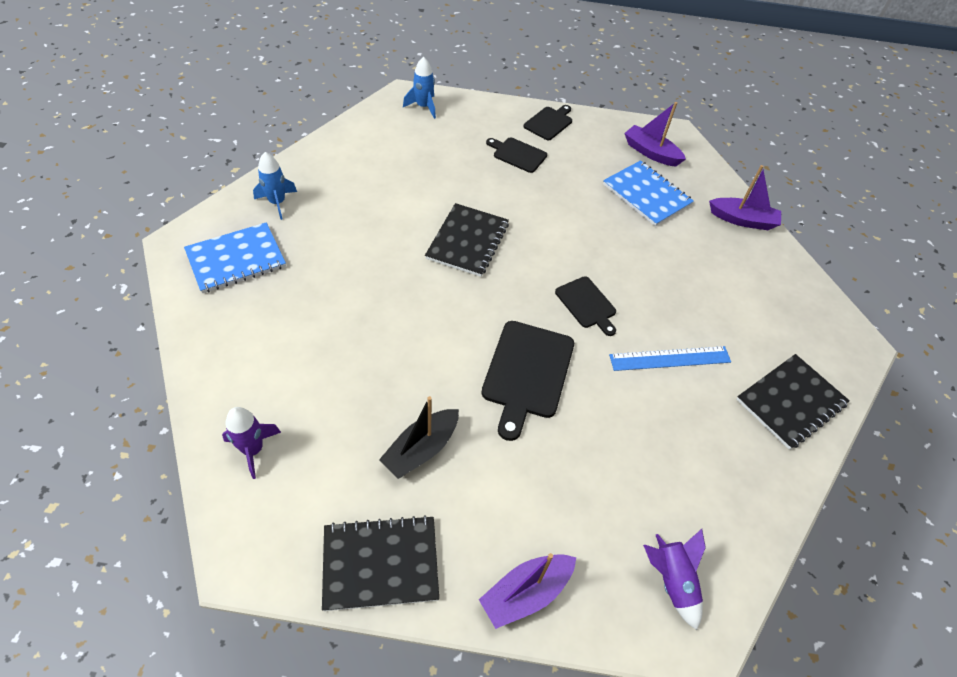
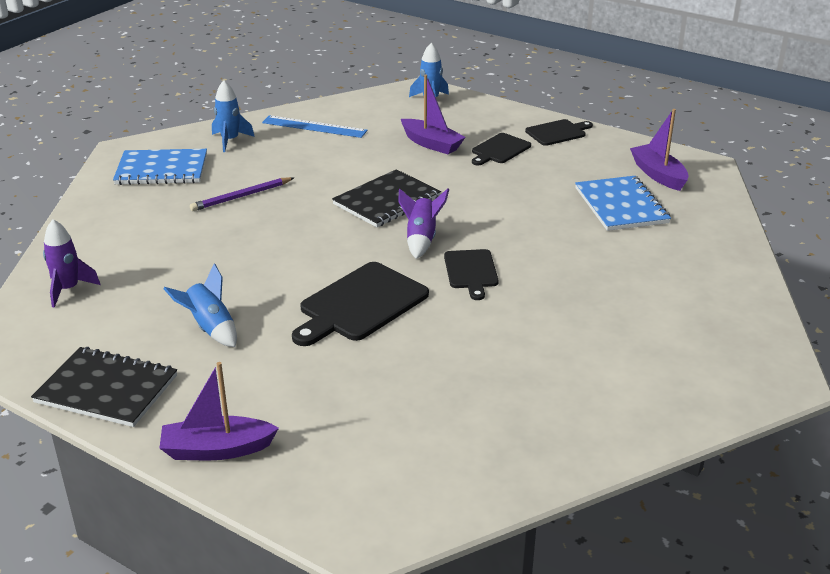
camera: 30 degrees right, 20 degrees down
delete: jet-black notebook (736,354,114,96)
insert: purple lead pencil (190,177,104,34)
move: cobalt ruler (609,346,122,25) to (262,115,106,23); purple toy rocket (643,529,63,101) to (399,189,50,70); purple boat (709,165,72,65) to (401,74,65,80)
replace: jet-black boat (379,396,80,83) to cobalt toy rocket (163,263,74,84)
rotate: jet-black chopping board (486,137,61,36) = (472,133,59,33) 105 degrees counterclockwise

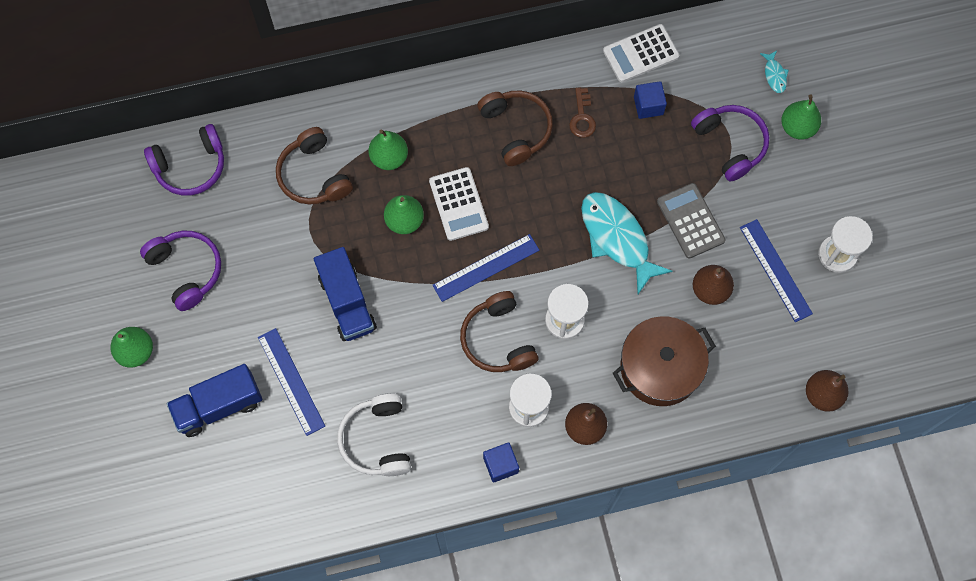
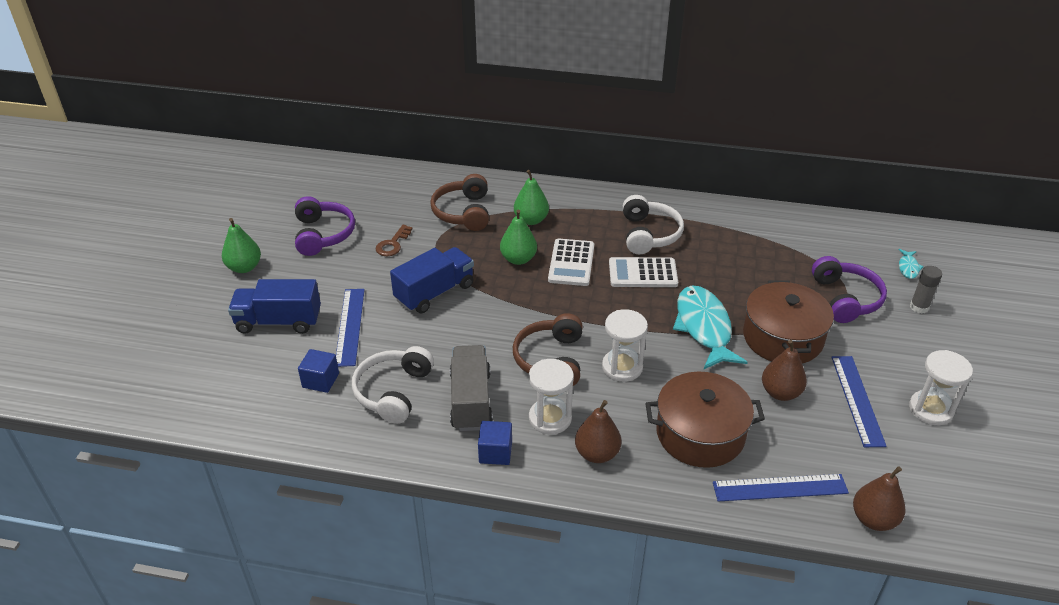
camera: 25 degrees right, 30 degrees down
delete: purple headset (144,124,80,72)
insert: grey lorry (450,345,43,86)
move: cobalt ruler (433,234,106,68) to (713,474,136,27); russet door key (569,88,27,50) to (376,224,36,32); snow-white calculator (603,24,76,58) to (609,257,69,30); cobalt solid cube (634,81,33,38) to (298,349,41,44)
replace: grey calculator (657,183,68,76) to russet pot (743,280,91,84); emerald pear fruit (781,95,40,45) to grey stick of glue (910,266,32,48)
recolor: russet headset (477,90,76,76) to snow-white headset (623,195,61,59)
rotate: cobalt lorry (314,247,63,94) = (390,247,84,66) 135 degrees counterclockwise

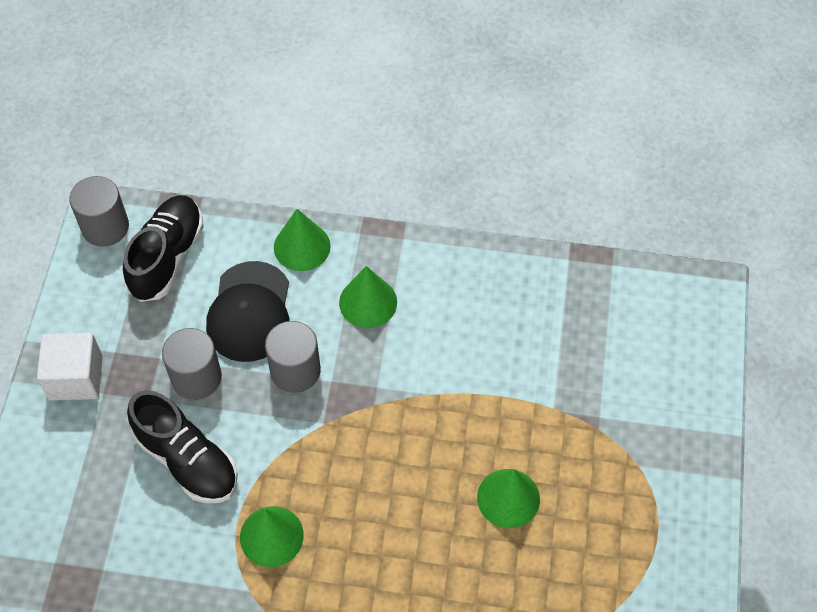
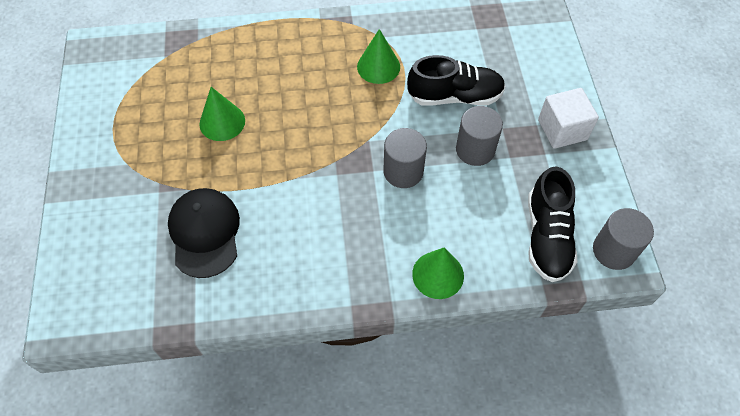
camera: 165 degrees right, 0 degrees up
delete: emerald solid cone (339,266,58,62)
move: jet-black baseball cap (206,261,84,101) to (168,188,72,90)
rotate: jet-black lace-up shoe (127,390,111,113) = (407,55,98,51) 150 degrees clockwise

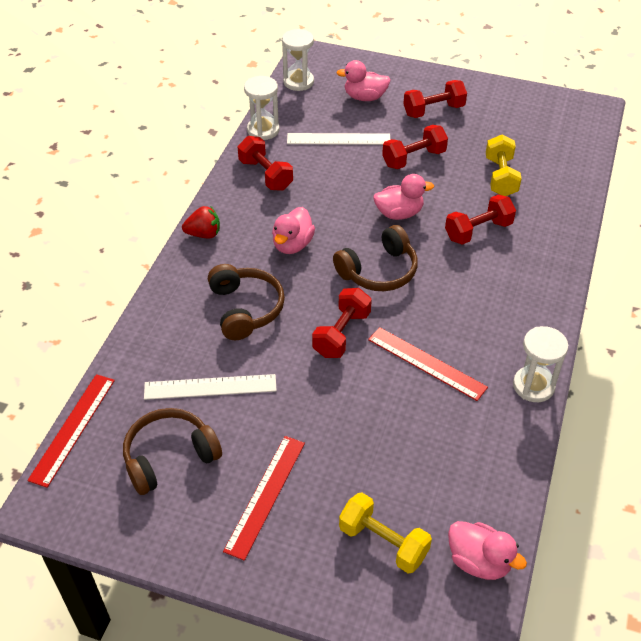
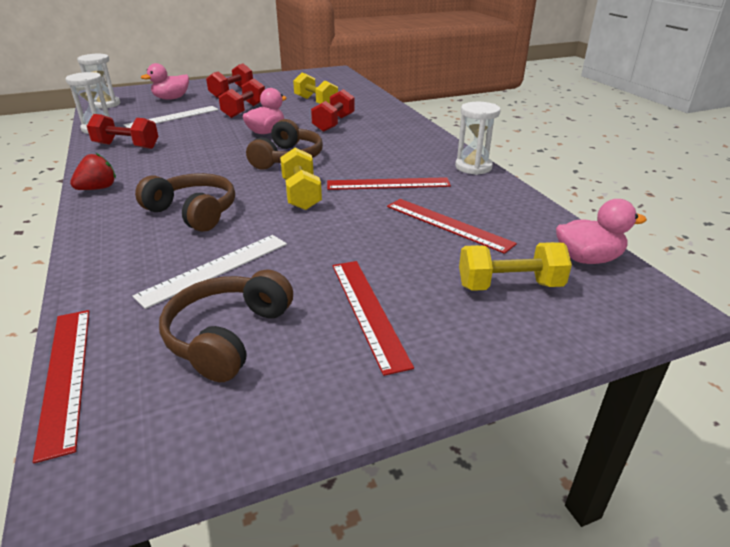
camera: 40 degrees left, 15 degrees down
delete: pink toy duck (272,207,43,47)
insert: crimson ruler (387,199,130,55)
recolor: crimson free weight (312,288,60,70) to yellow free weight (280,148,42,62)

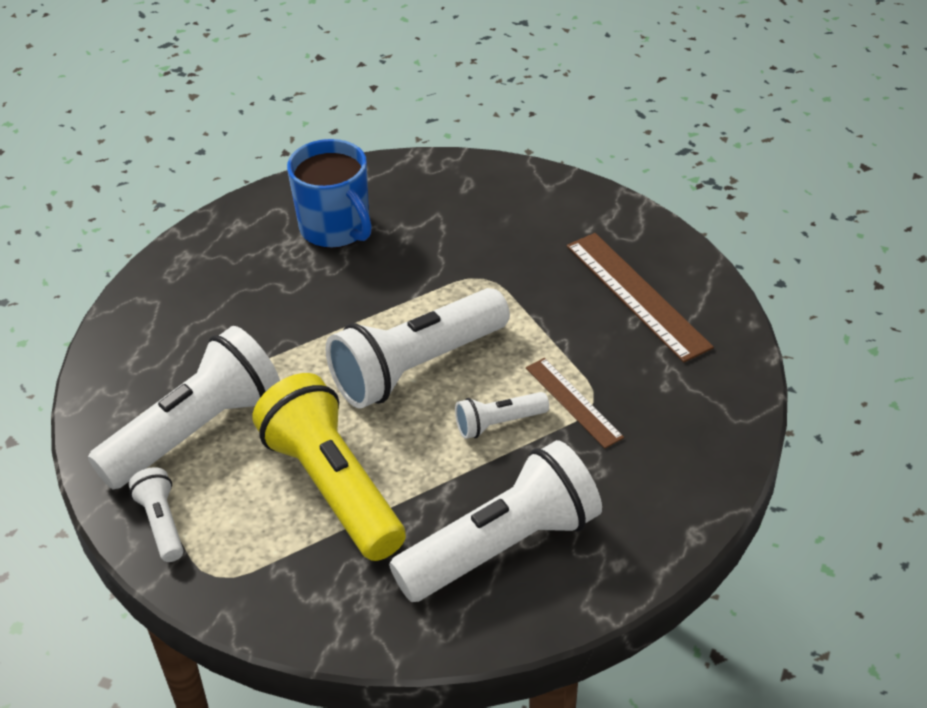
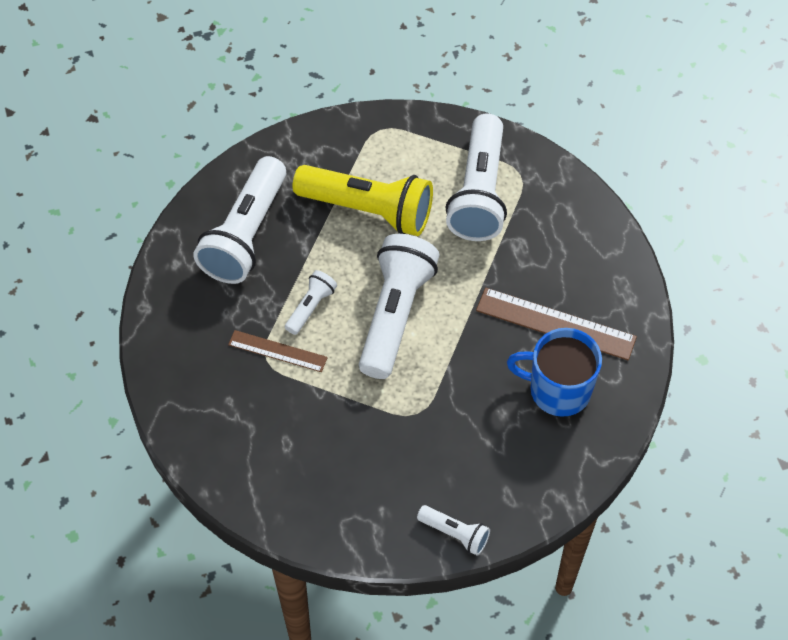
camera: 140 degrees right, 15 degrees up
move: snow-white pocket torch (129,467,54,95) to (417,505,73,51); russet ruler (567,233,147,130) to (476,288,161,72)

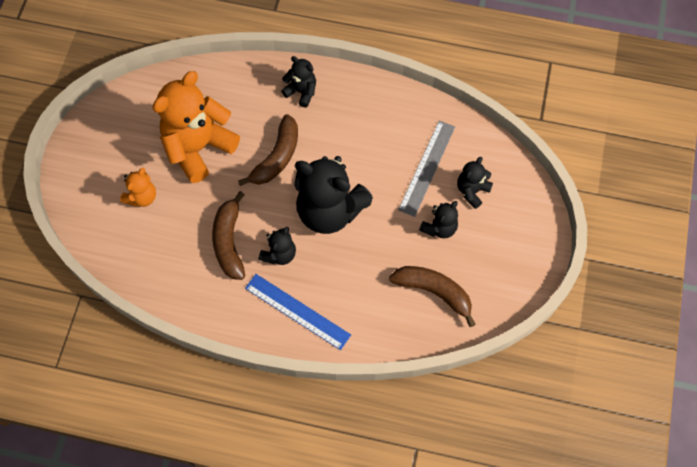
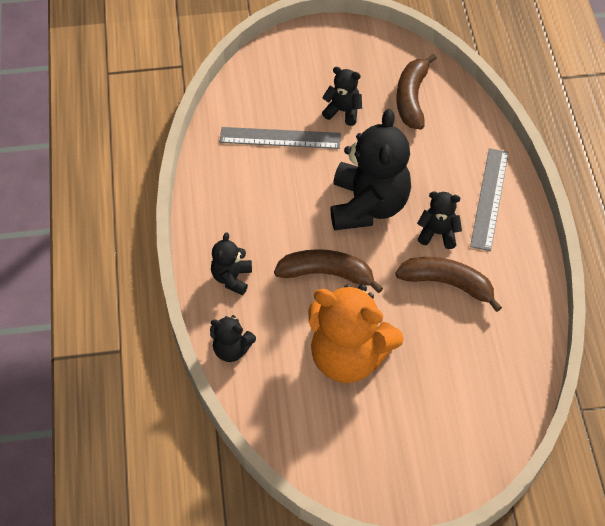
camera: 110 degrees left, 10 degrees down
delete: orange-coloured teddy (120,168,36,39)
move: jet-black teddy (457,157,36,52) to (210,315,46,47)
recolor: cobalt ruler (245,274,106,76) to grey ruler (470,148,39,103)
rotate: russet banana fruit (212,191,33,89) = (395,257,107,55) 135 degrees counterclockwise

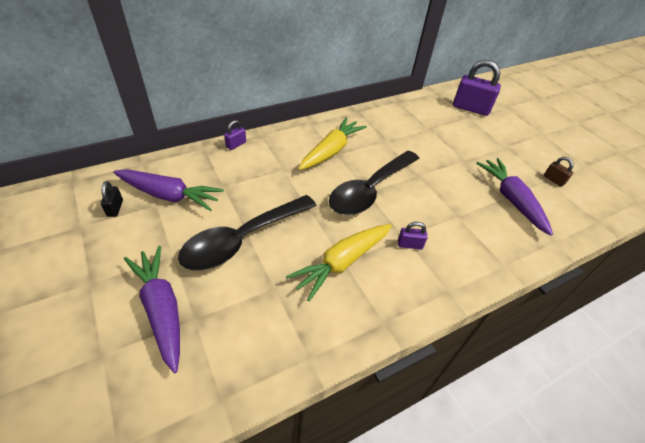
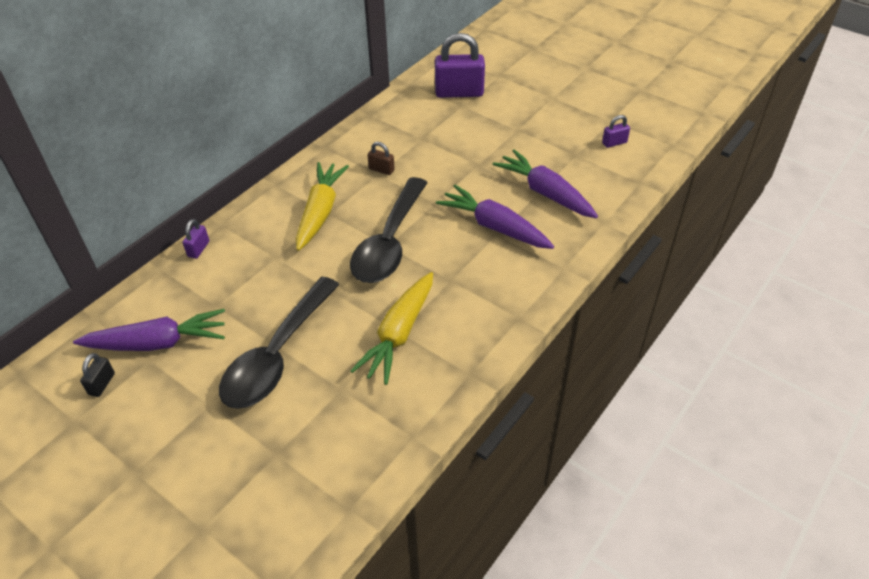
camera: 20 degrees left, 0 degrees up
move: purple root vegetable (124,246,56,127) to (436,185,118,64); purple small lock (398,222,30,27) to (602,115,28,33); russet small lock (544,157,30,30) to (367,142,28,33)
rotate: jet-black small lock (101,181,22,36) = (80,353,35,44) 45 degrees clockwise

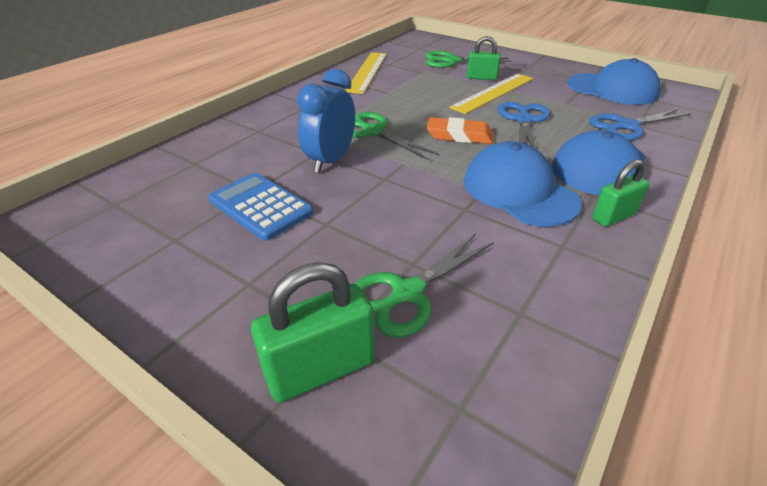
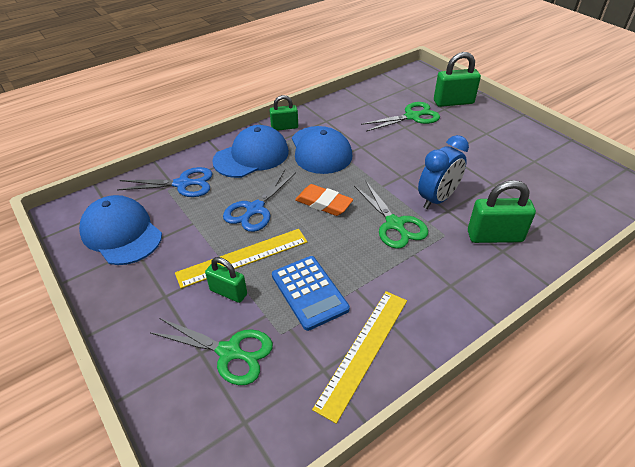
camera: 160 degrees left, 5 degrees up
insert: emerald small lock (468,180,68,63)
move: cobalt calculator (208,173,106,68) to (272,256,78,75)

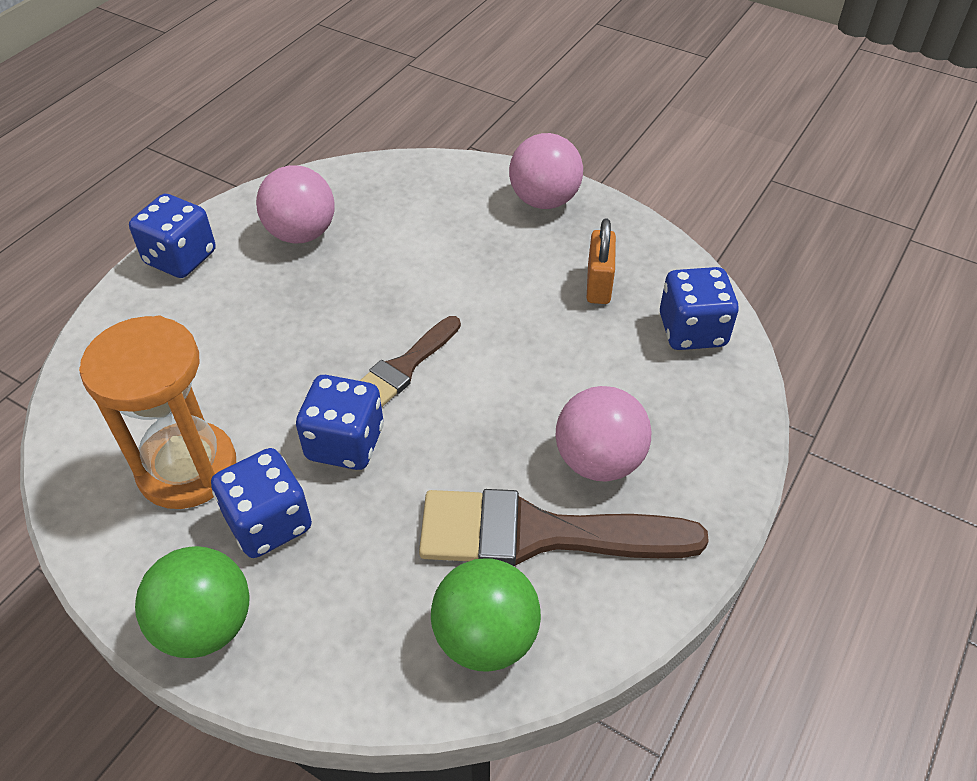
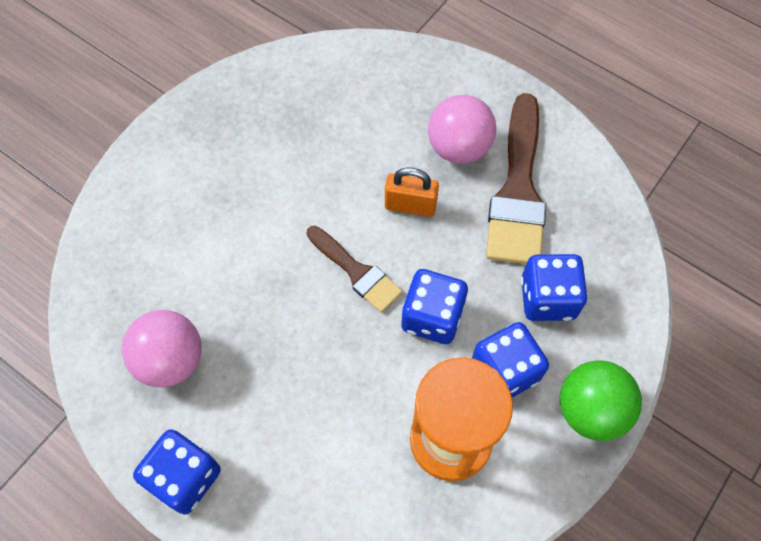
camera: 85 degrees left, 15 degrees up
delete: emerald sphere (431,559,110,113); pink sphere (509,133,74,76)
move: orange-coloured small lock (587,219,29,85) to (385,167,54,50); cobalt die (660,267,79,83) to (521,254,67,67)

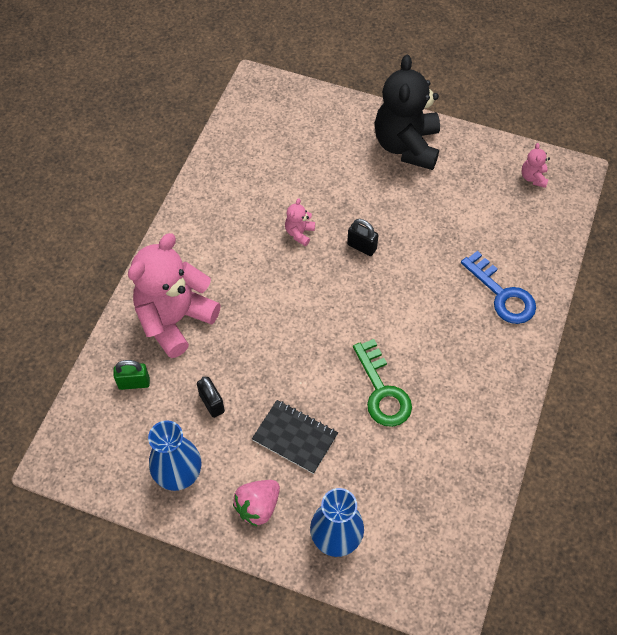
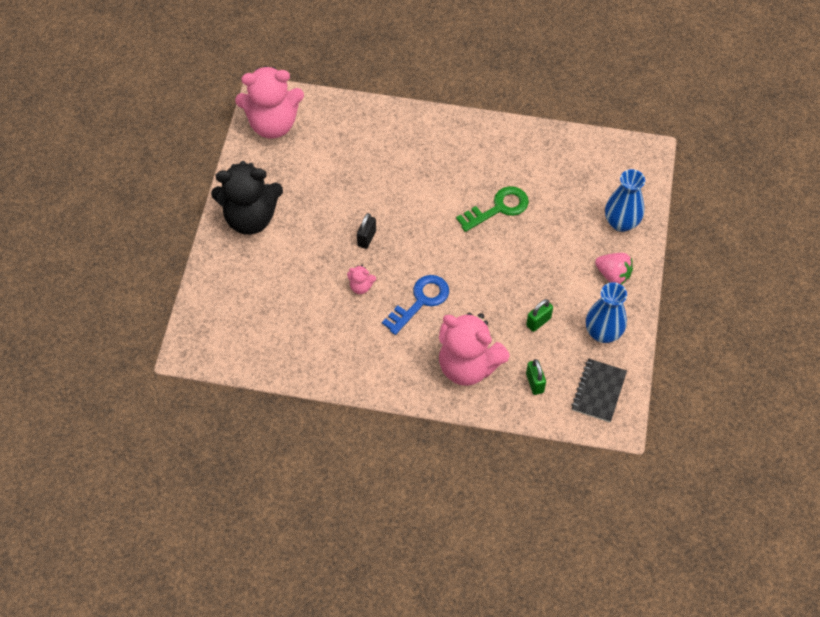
camera: 100 degrees left, 0 degrees up
move: jet-black notebook (252,400,86,74) to (571,359,56,63); cobalt door key (461,251,75,73) to (382,275,67,60)
recolor: jet-black small lock (197,376,28,42) to emerald small lock (526,299,27,33)
resize: pink teddy (521,143,29,45) = (235,66,69,72) x2.44

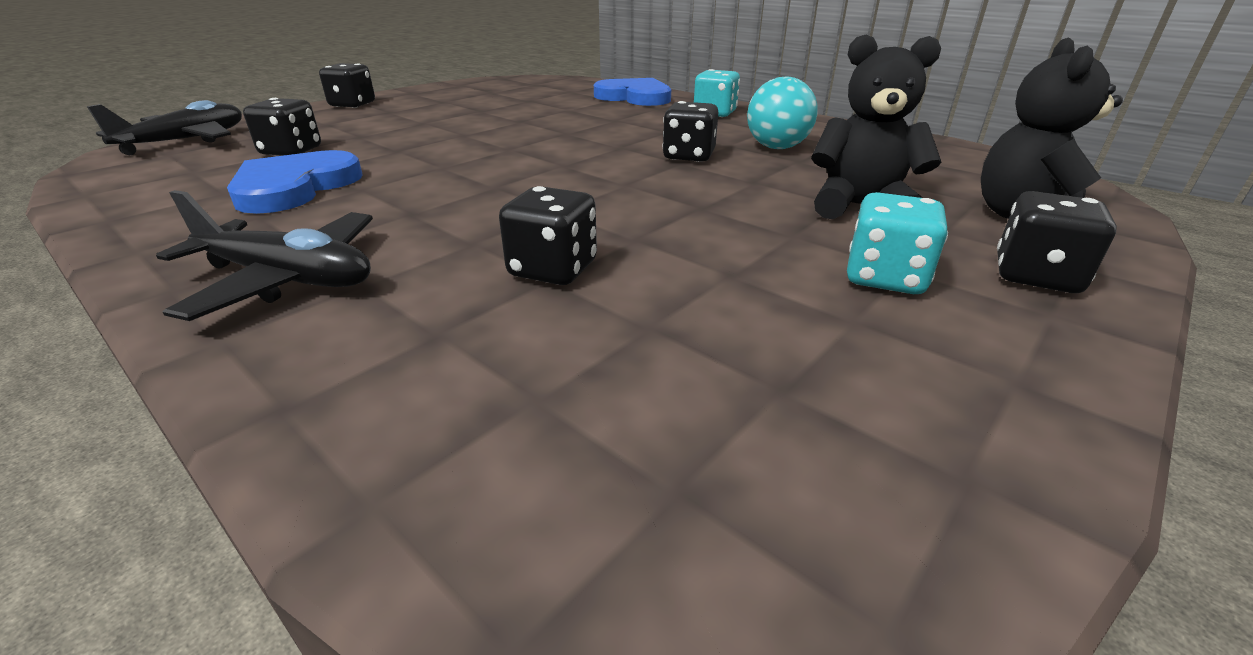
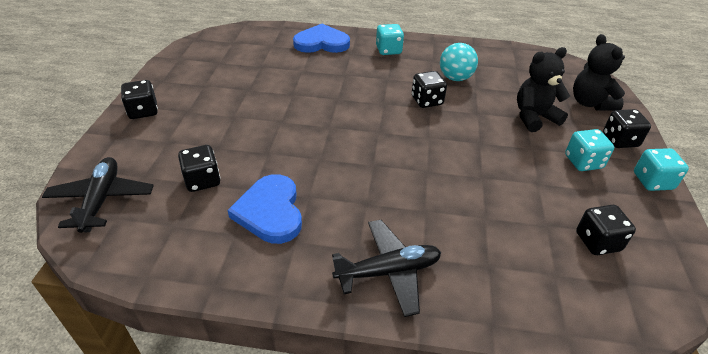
camera: 35 degrees left, 10 degrees up
insert: teal die (634,148,55,43)
move: jet-black die (499,186,98,99) to (576,205,60,50)

